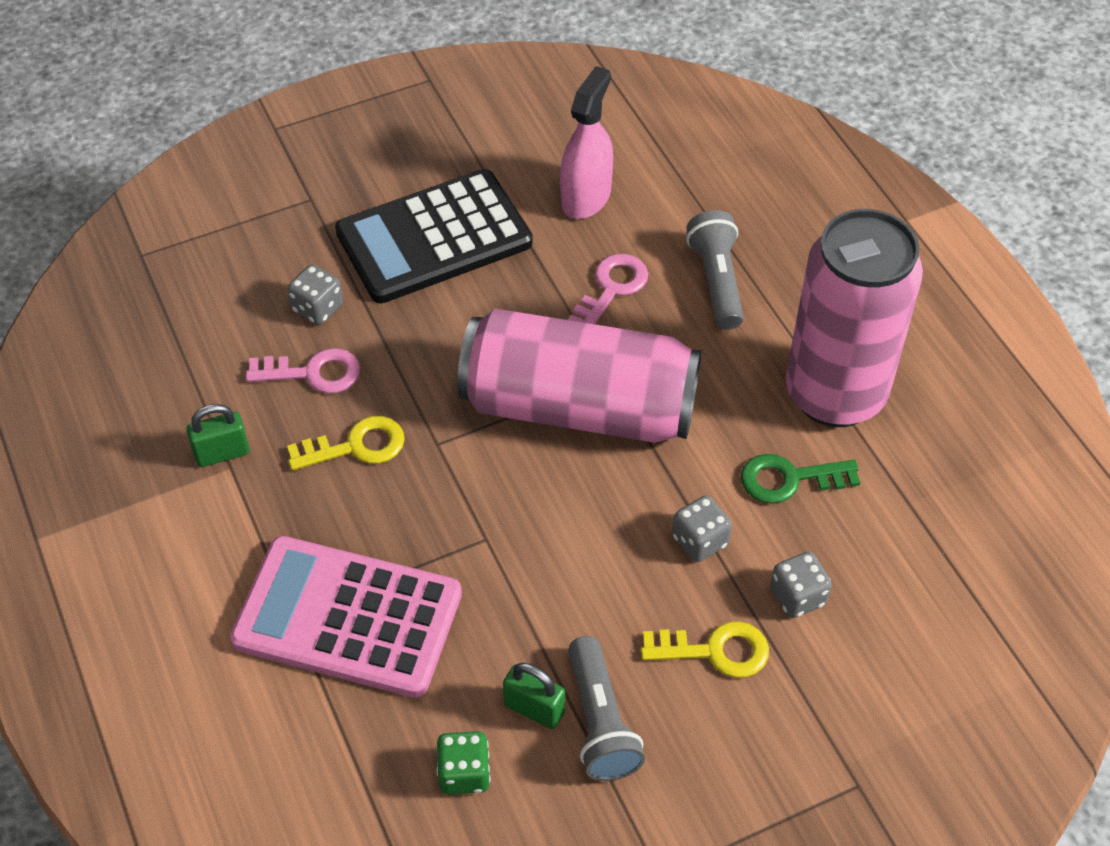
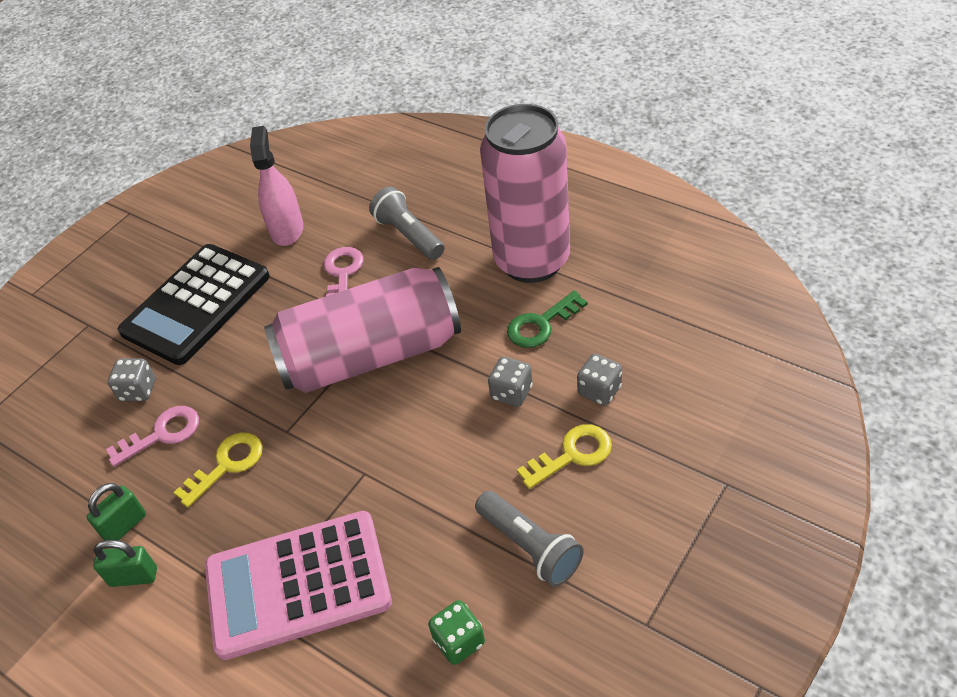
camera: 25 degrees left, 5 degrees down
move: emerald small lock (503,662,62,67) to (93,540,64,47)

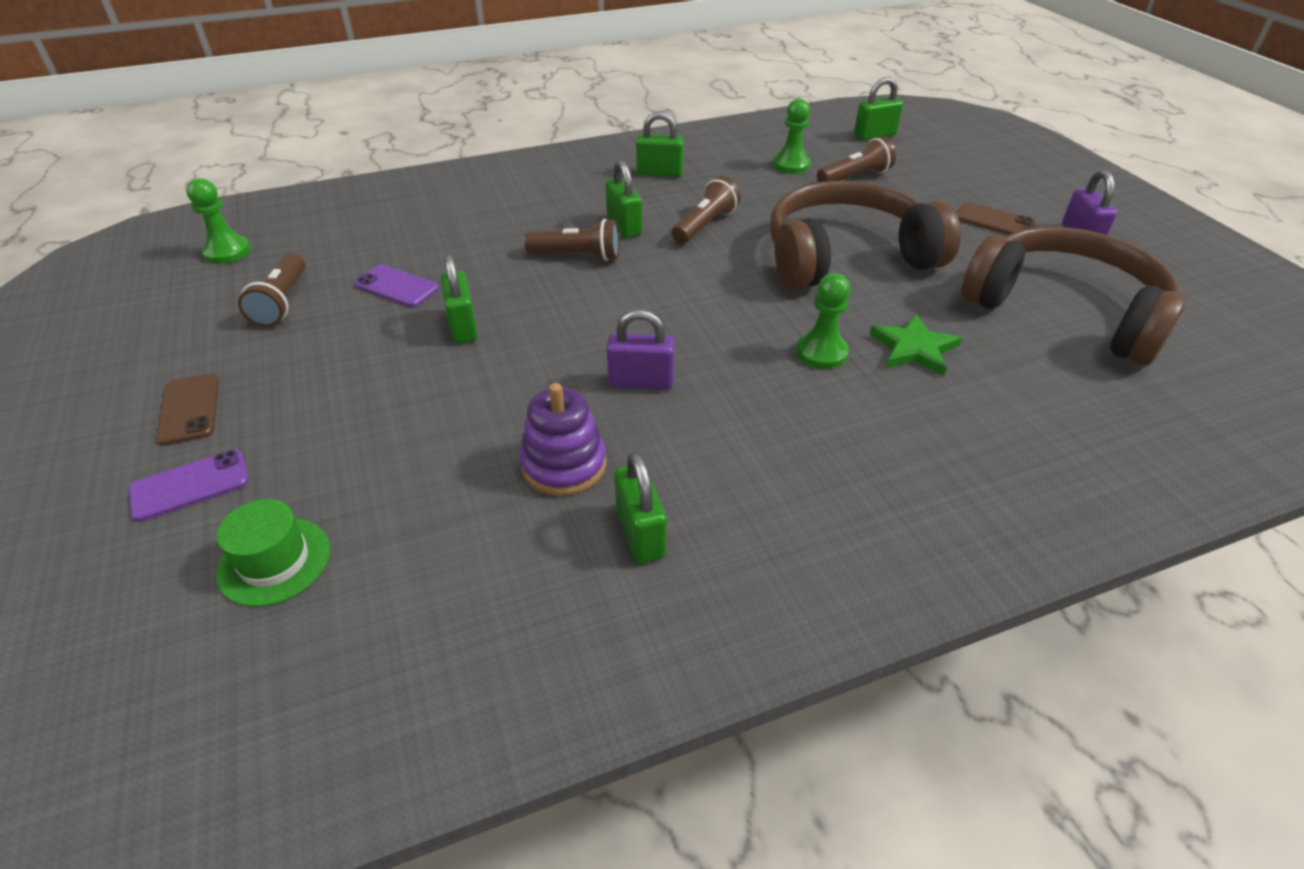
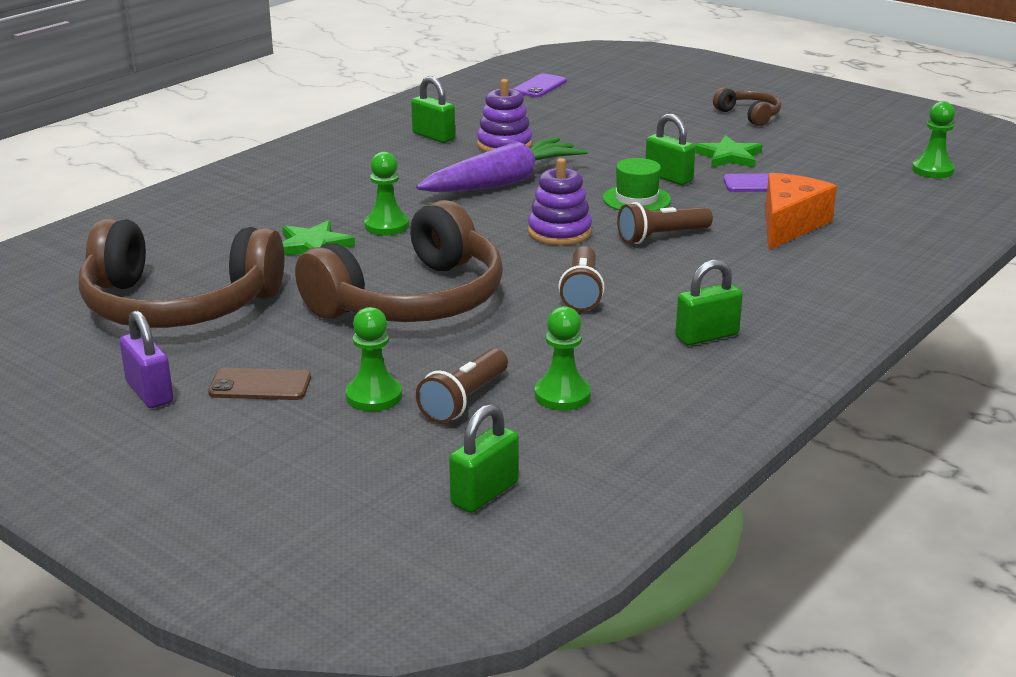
camera: 150 degrees right, 15 degrees down
delete: russet pocket torch (238,253,68,74); emerald small lock (606,160,36,78)
insert: emerald game pawn (346,307,56,105); purple ring stacker (528,158,64,87); emerald five-pointed star (694,135,68,33); orange-coloured piece of cheese (765,173,72,77)
move: purple mobile phone (128,450,121,72) to (514,73,53,24); emerald hat (216,499,114,108) to (603,158,68,53)
replace: russet mobile phone (156,373,63,73) to russet headset (713,87,68,39); purple small lock (606,309,69,81) to purple root vegetable (416,137,172,55)

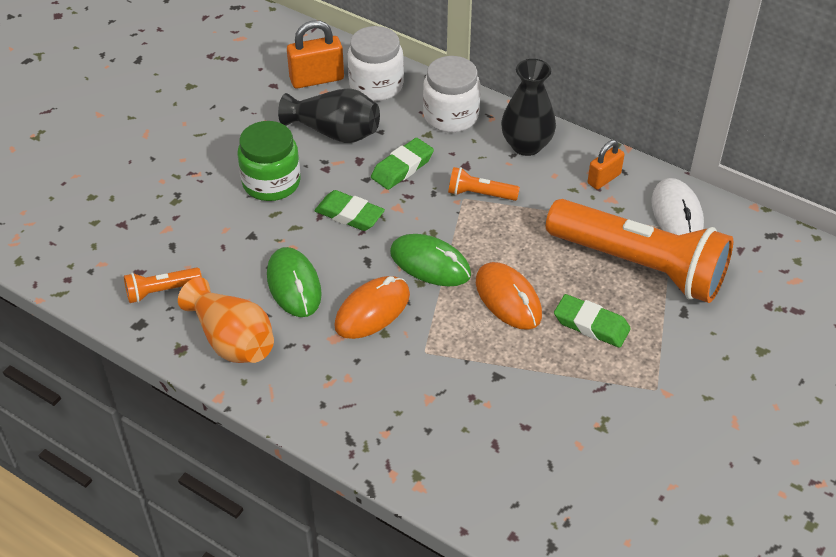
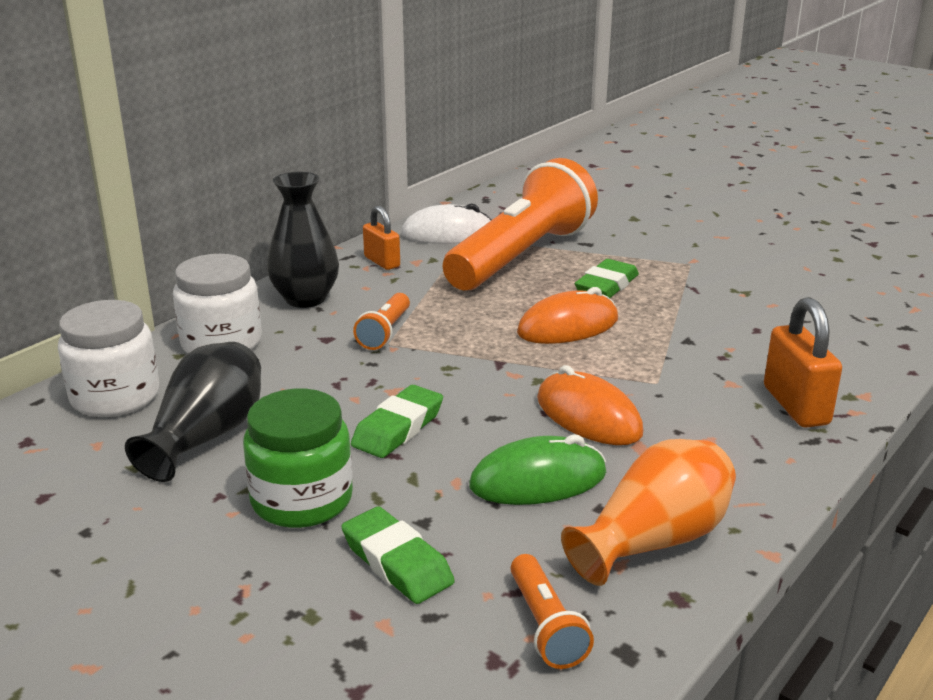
camera: 85 degrees left, 20 degrees down
delete: emerald mouse (390,234,81,52)
move: orange-coloured small lock (287,20,57,69) to (764,297,78,131); emerald gum eraser (371,138,63,52) to (341,506,114,98)

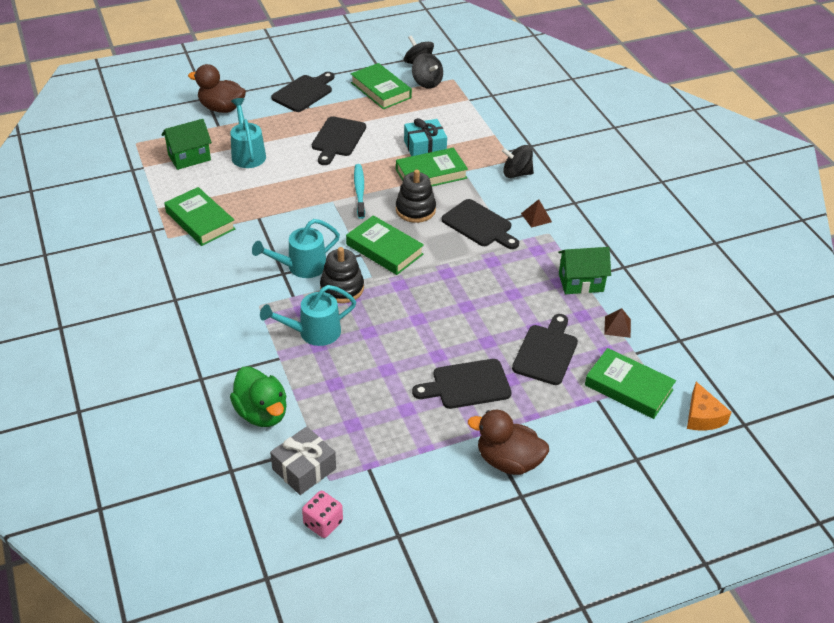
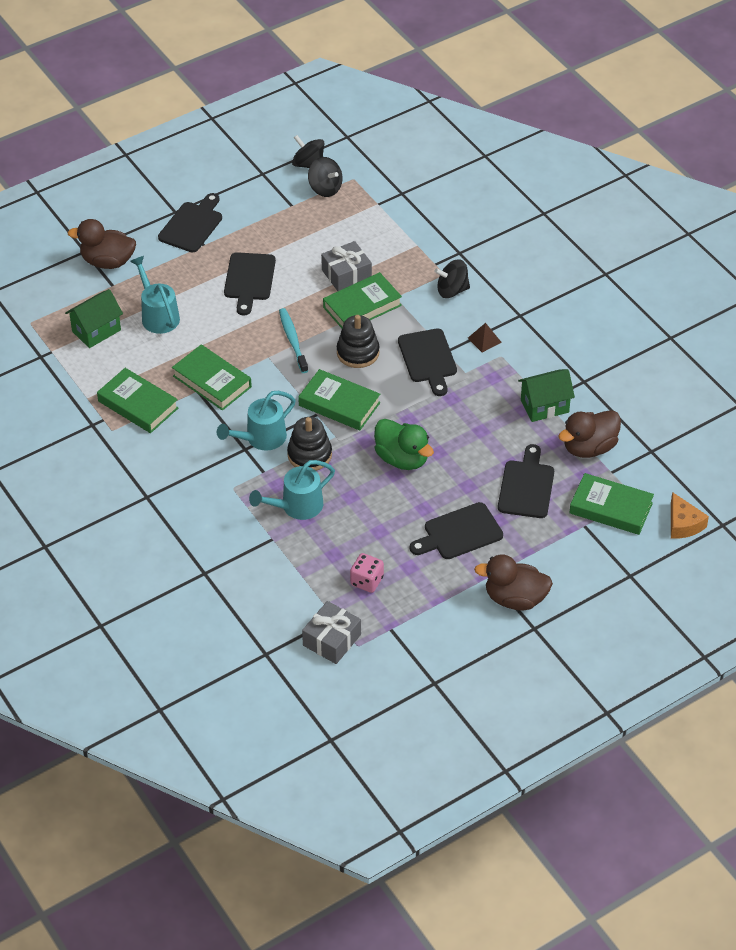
camera: 10 degrees left, 5 degrees up
move: emerald toy duck (230,366,57,61) to (374,419,60,51); pink die (302,491,41,47) to (350,553,34,40); emerald hardcover (351,63,61,46) to (172,345,80,66)
replace: russet pyramid shape (604,308,27,30) to russet toy duck (558,410,63,48)
recolor: teal present (404,118,43,38) to grey present (321,241,51,50)
rotate: jet-black chopping board (442,199,77,50) = (398,329,59,67) 45 degrees clockwise

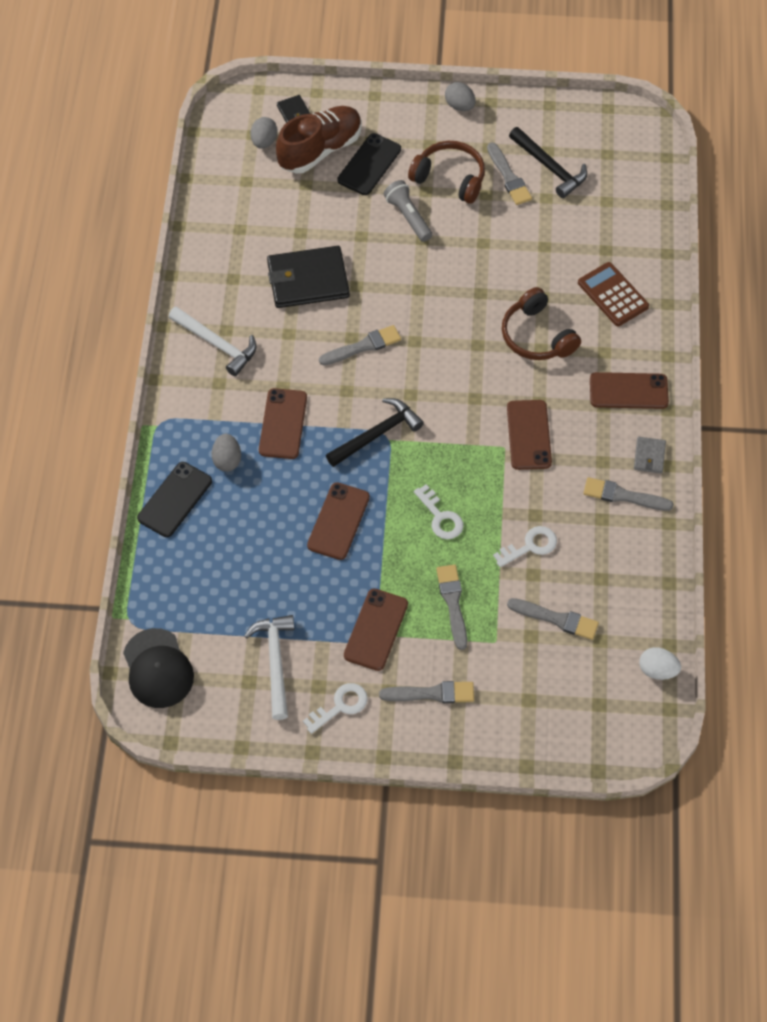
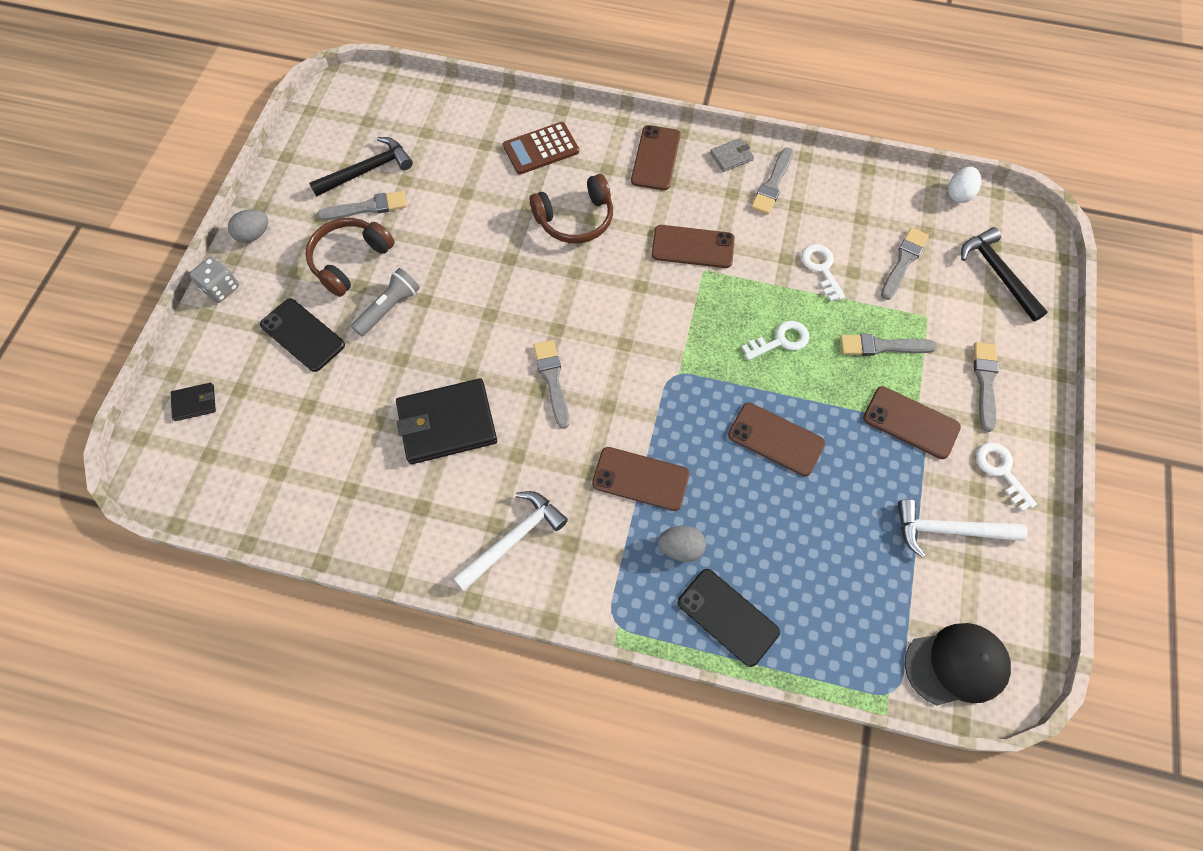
camera: 80 degrees left, 5 degrees up
delete: grey toy egg (250,117,27,32); russet lace-up shoe (276,106,86,68)
insert: grey die (189,256,50,47)
move: jet-black claw hammer (326,398,98,69) to (961,227,87,94)
rotate: jet-black billfold (267,246,83,62) = (396,378,101,86) 75 degrees clockwise; grey pocket torch (384,180,48,62) = (351,268,69,68) 150 degrees clockwise; grey billfold (634,437,32,36) = (710,138,44,34) 45 degrees counterclockwise

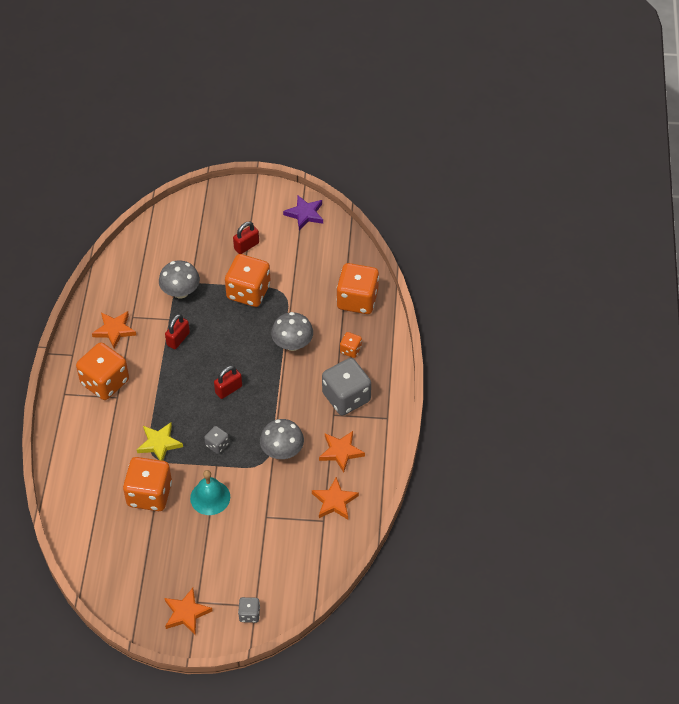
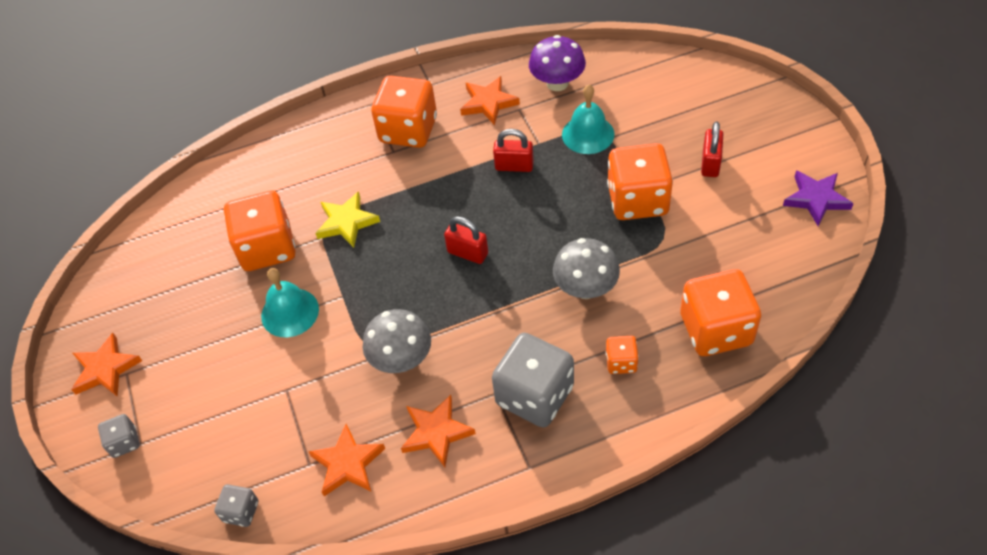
camera: 70 degrees right, 0 degrees up
insert: purple toadstool (529,35,57,56)
move: grey die (204,426,25,28) to (214,484,44,43)
replace: grey toadstool (159,260,41,39) to teal school bell (562,84,53,70)
rotate: crimson small lock (233,222,26,32) = (701,122,22,55) 75 degrees clockwise

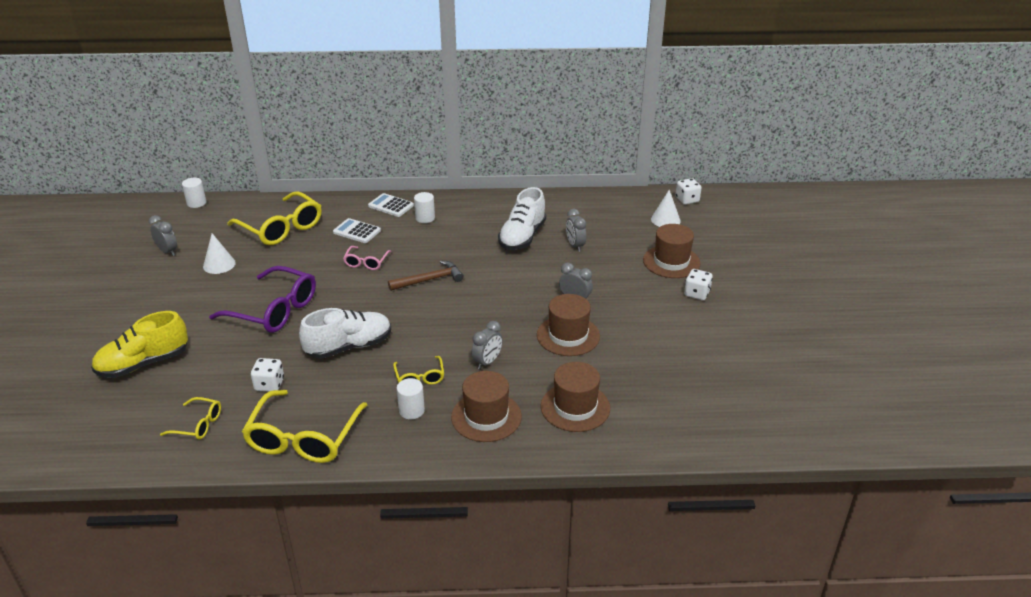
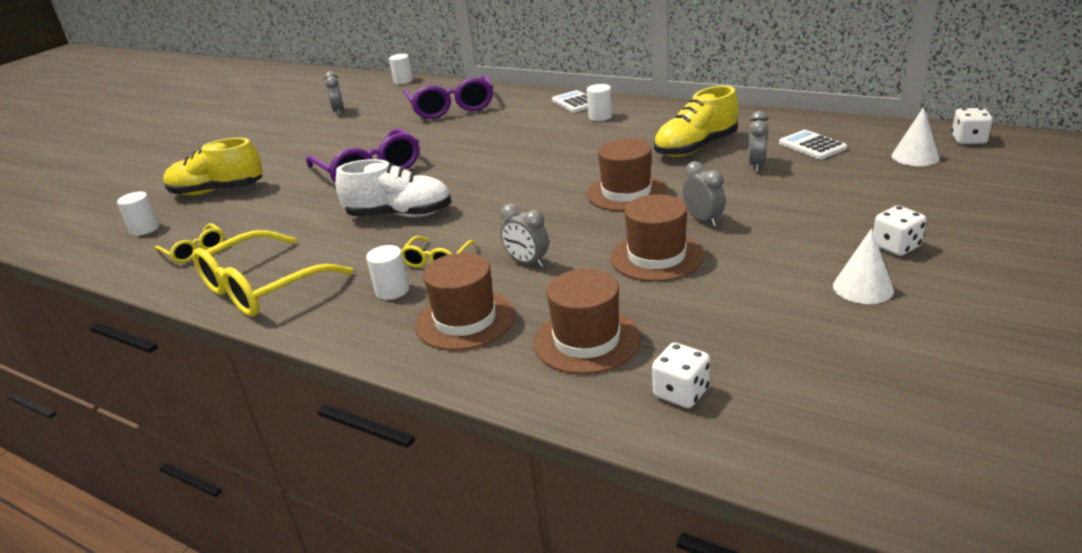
camera: 35 degrees right, 5 degrees down
delete: pink glasses (343,246,48,24); russet claw hammer (388,261,76,30)
insert: snow-white cylinder shape (117,191,42,45)
move: snow-white solid cone (203,233,33,41) to (833,228,61,76); snow-white die (251,358,33,34) to (652,343,58,65); snow-white calculator (333,218,48,25) to (779,130,68,29); russet hat (643,224,58,54) to (587,139,80,72)
recolor: yellow glasses (227,191,95,54) to purple glasses (404,74,89,45); snow-white lace-up shoe (498,187,48,63) to yellow lace-up shoe (654,86,84,71)
rotate: grey clock (471,321,32,48) = (500,204,49,63) 60 degrees clockwise

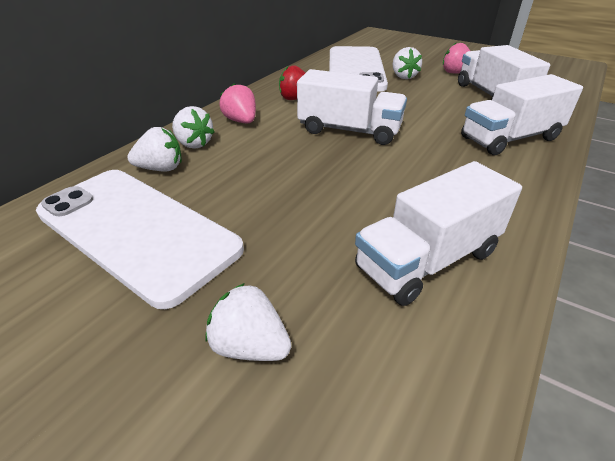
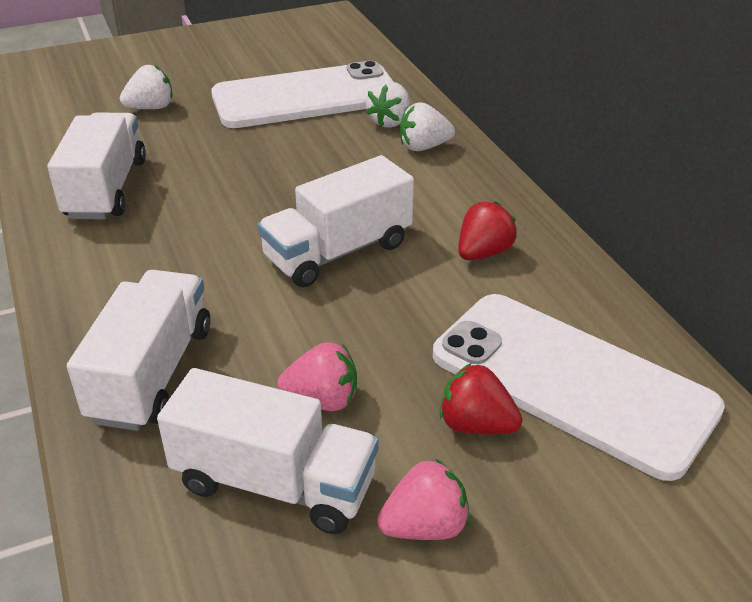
camera: 125 degrees right, 0 degrees up
move: pink berry (219,84,37,39) to (277,342,80,69)
recolor: snow-white berry (393,47,29,32) to crimson berry (440,363,83,71)

